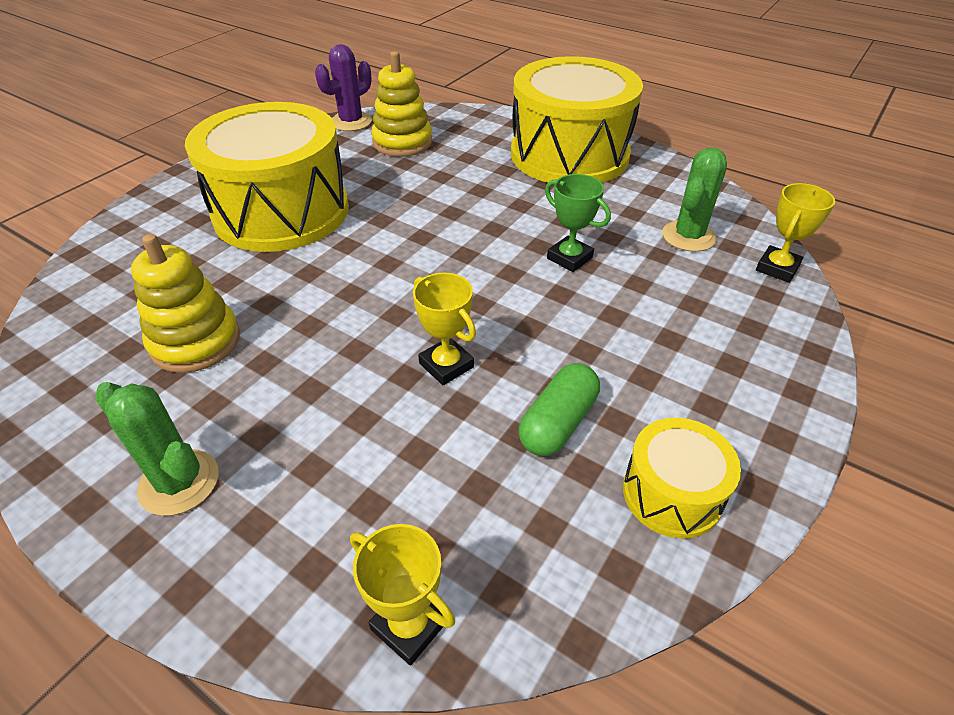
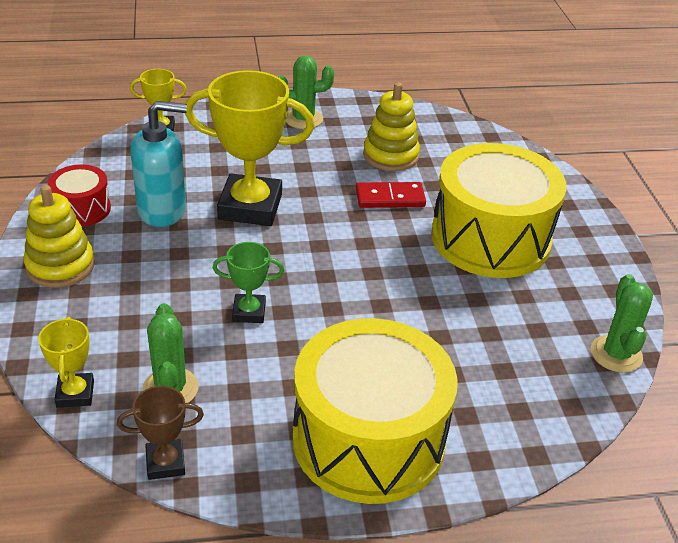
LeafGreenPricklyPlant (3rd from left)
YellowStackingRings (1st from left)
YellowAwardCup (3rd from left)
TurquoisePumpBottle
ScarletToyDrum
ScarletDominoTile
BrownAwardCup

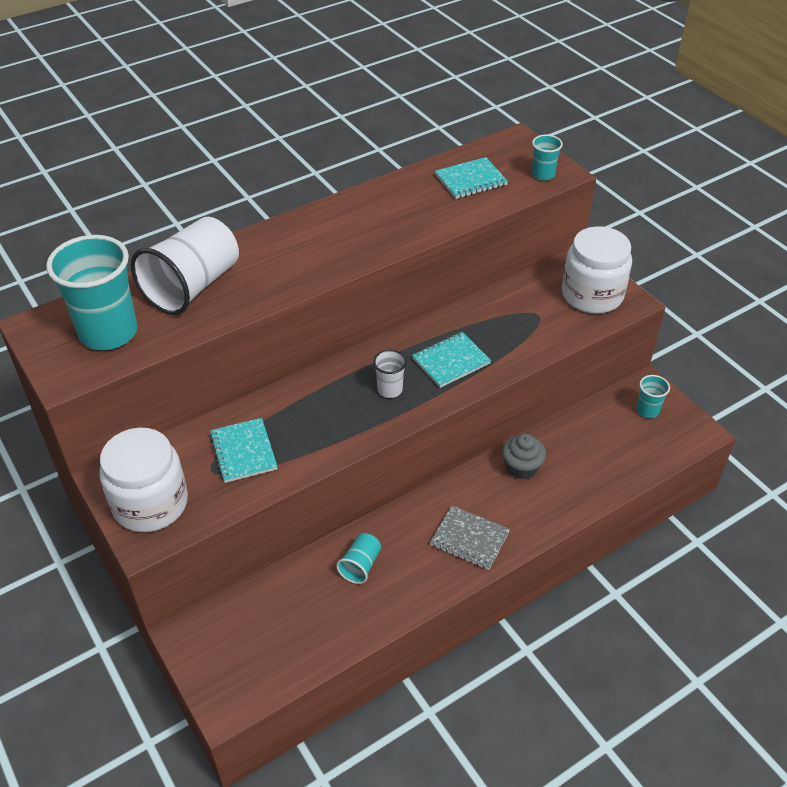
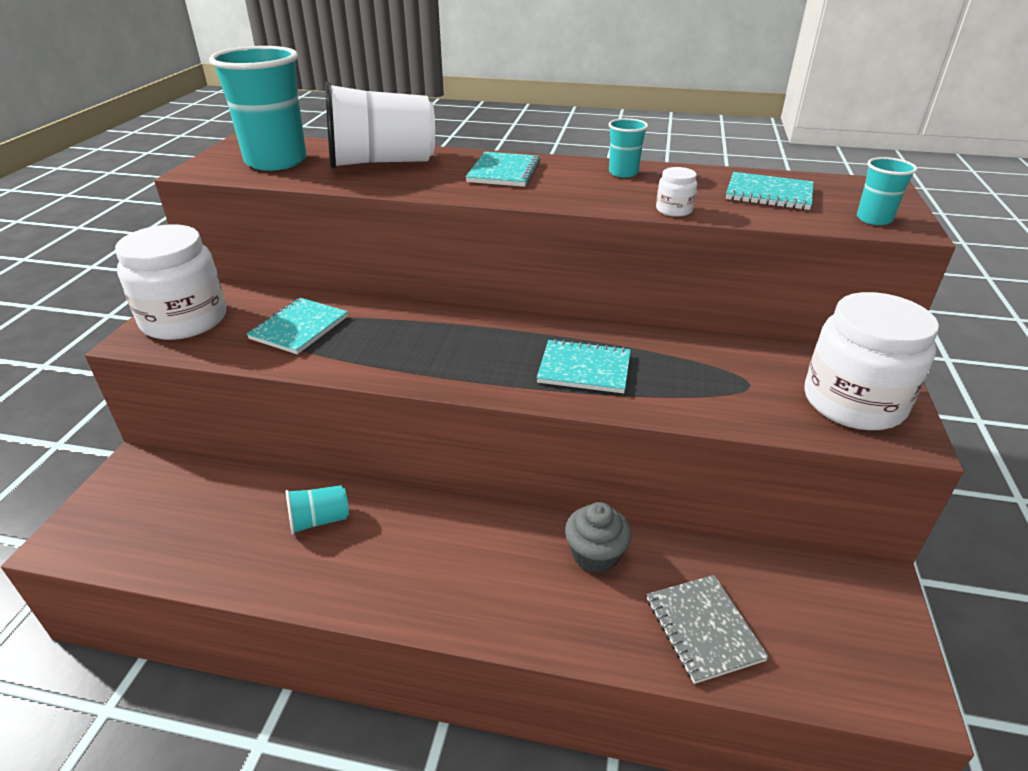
SnowWhiteBeaker (2nd from left in the first image)
TurquoiseBeaker (3rd from left)
AshGreyNotepad
TurquoiseNotepad (2nd from left)
SnowWhiteJar (2nd from left)

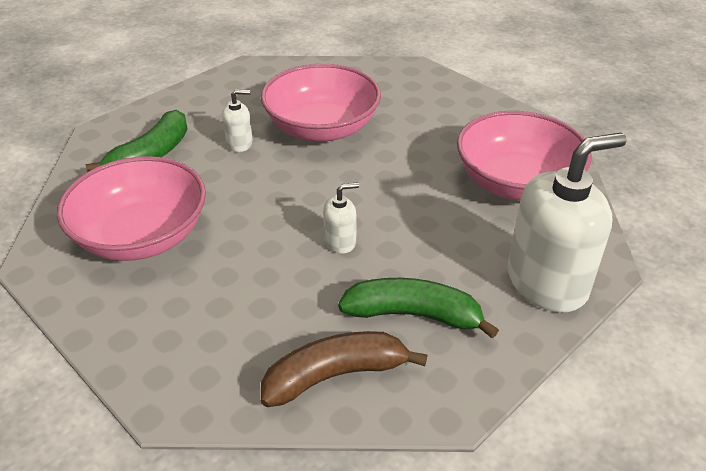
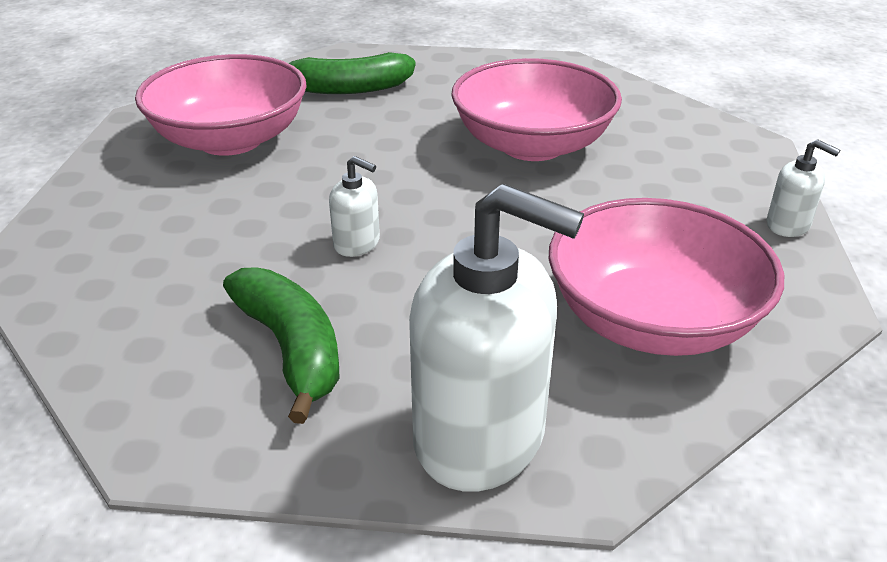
SnowWhitePumpBottle (3rd from left)
BrownBananaFruit

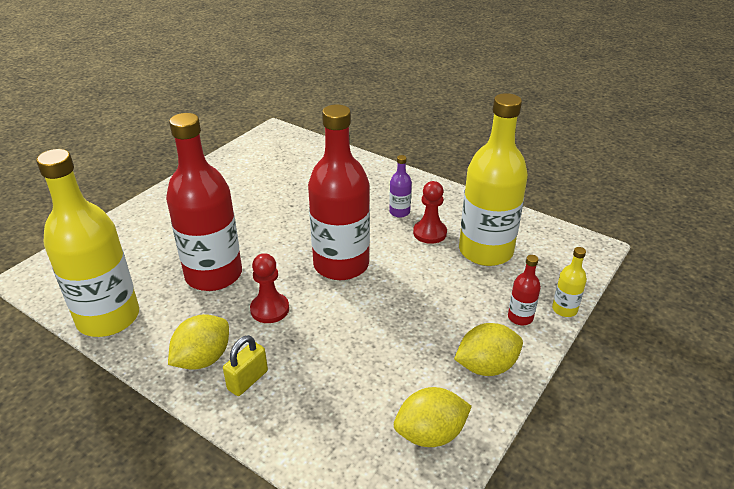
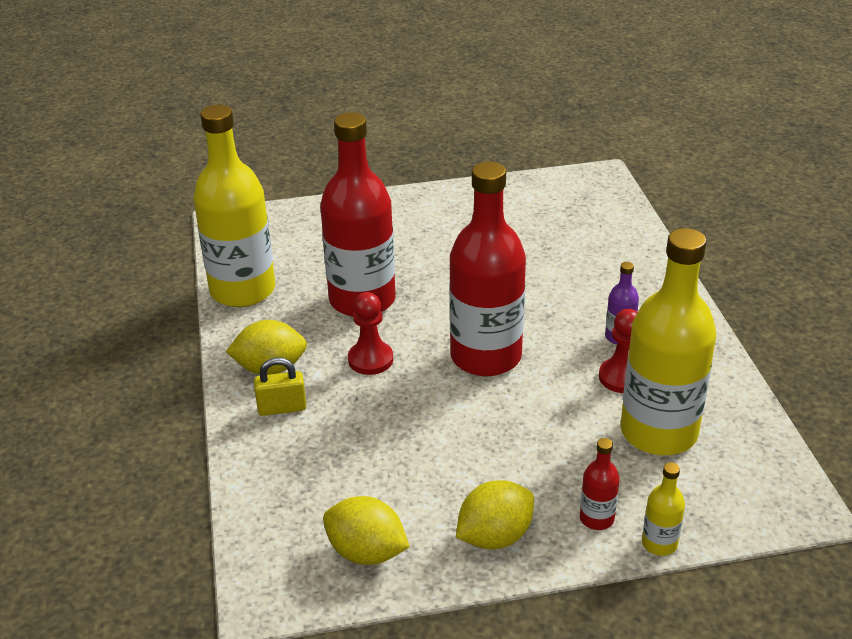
YellowToyLemon (3rd from left)

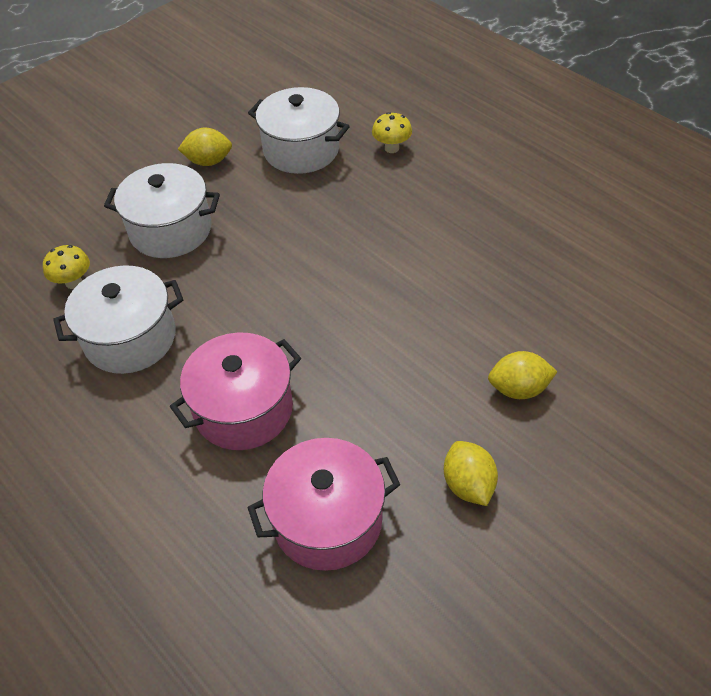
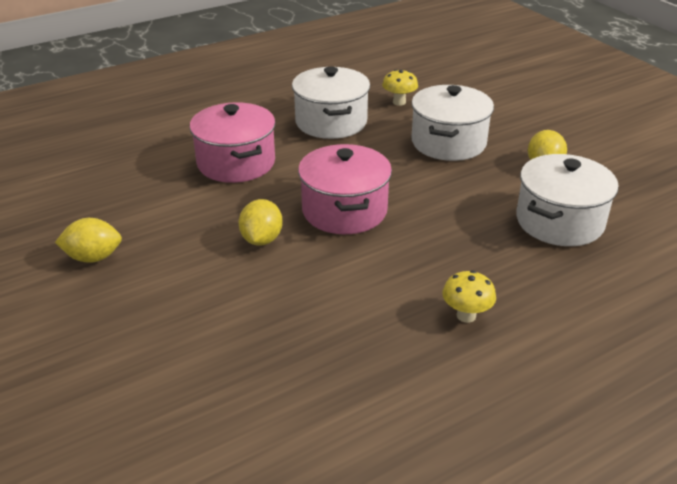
YellowMushroom (2nd from left)
YellowToyLemon (2nd from left)
RosyCookingPot (2nd from left)

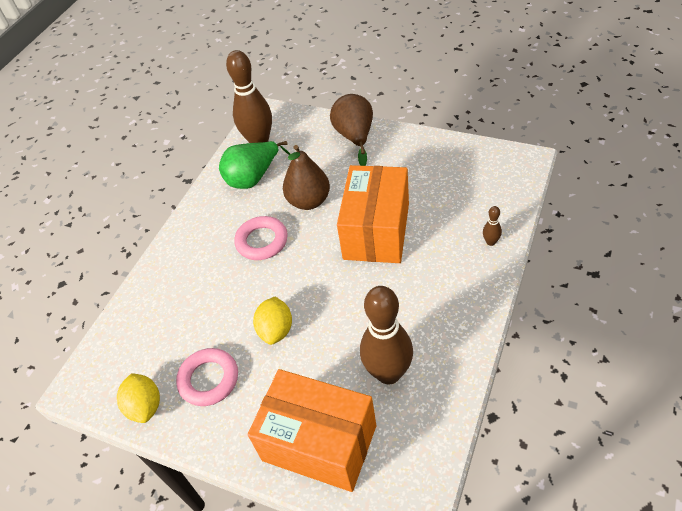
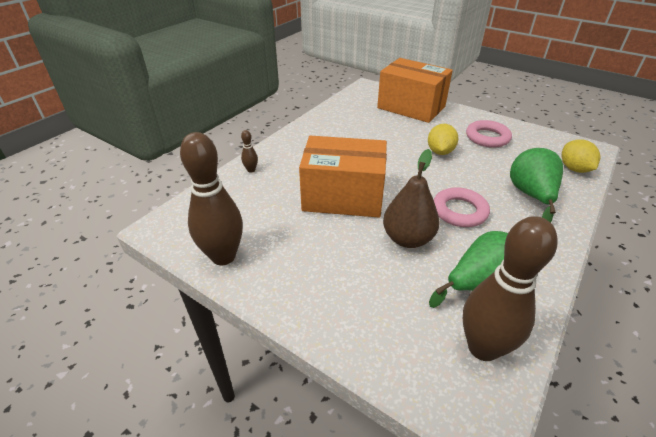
BrownPearFruit (2nd from left in the first image)
BrightOrangeParcel (1st from left)
BrownBowlingPin (1st from left)
YellowToyLemon (2nd from left)
LeafGreenPearFruit (2nd from left)

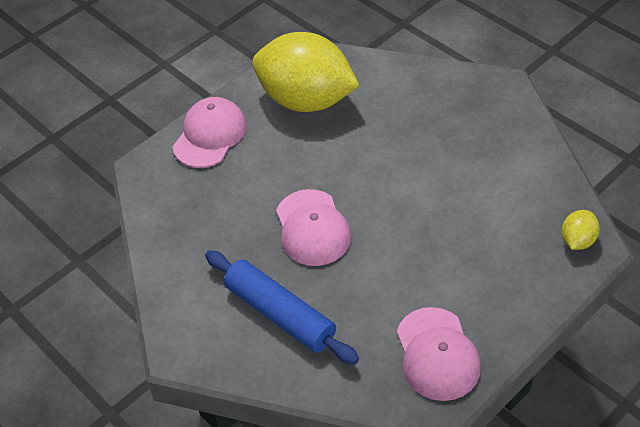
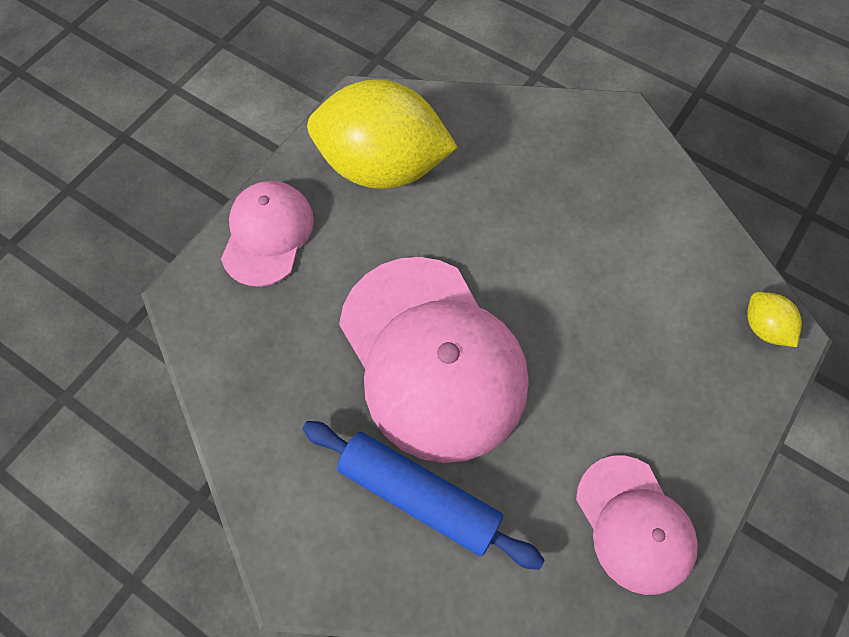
RosyPeakedCap (2nd from left)
YellowToyLemon (2nd from left)

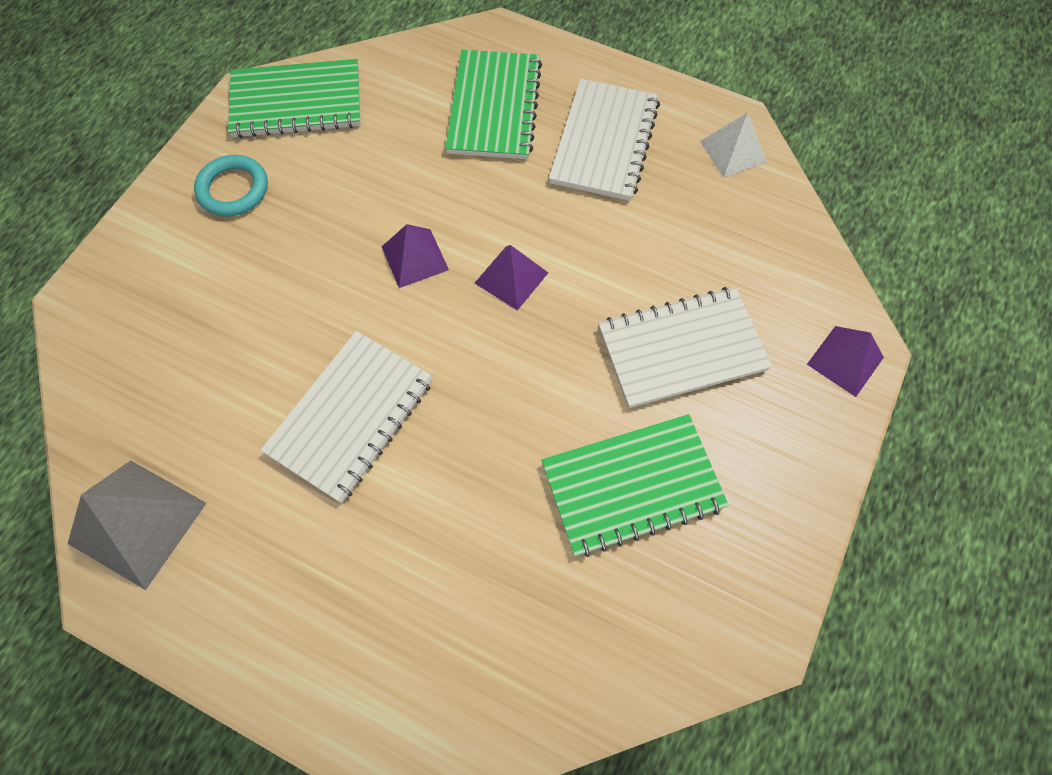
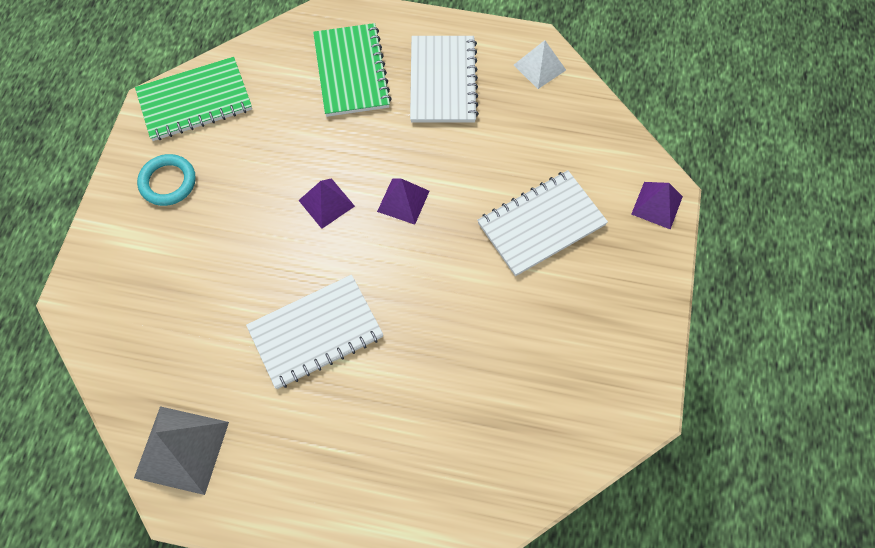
SnowWhiteNotepad (1st from left)
LeafGreenNotepad (3rd from left in the first image)

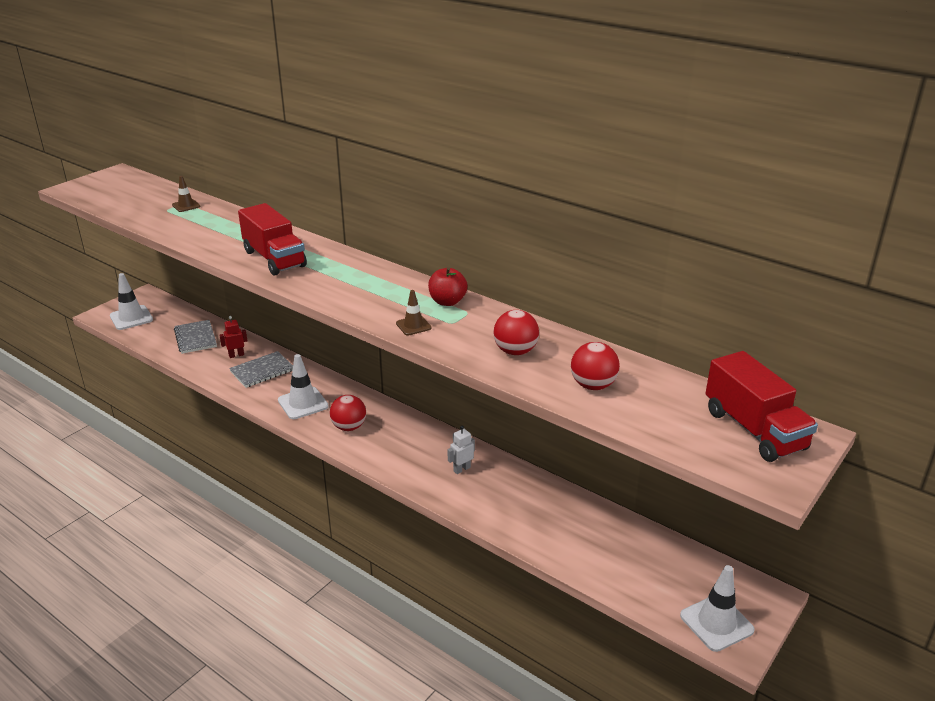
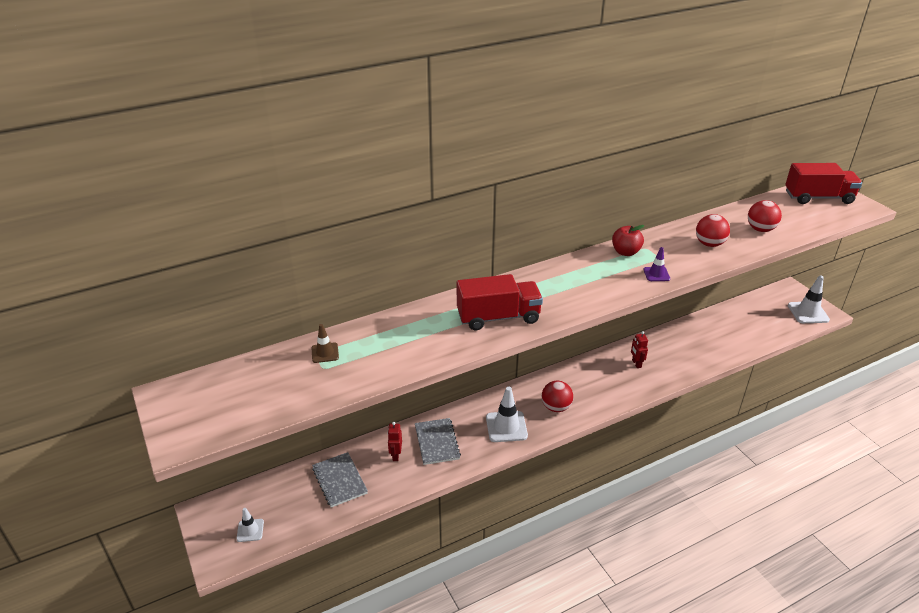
SnowWhiteRoadCone (1st from left)
RoyalPurpleRoadCone
AshGreyNotepad (1st from left)
ScarletToyRobot (2nd from left)

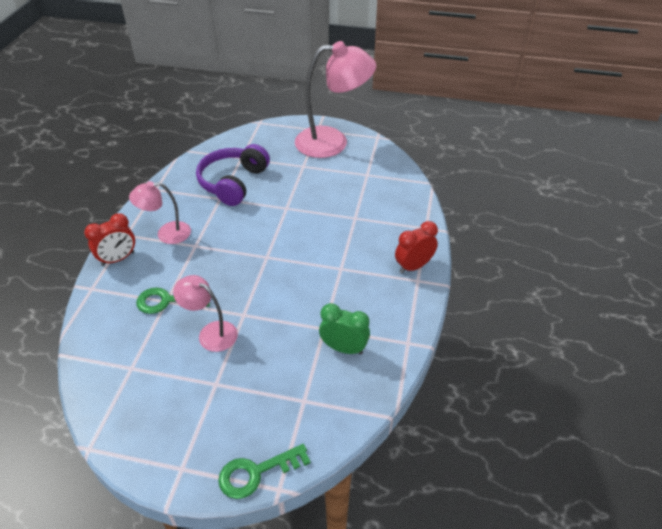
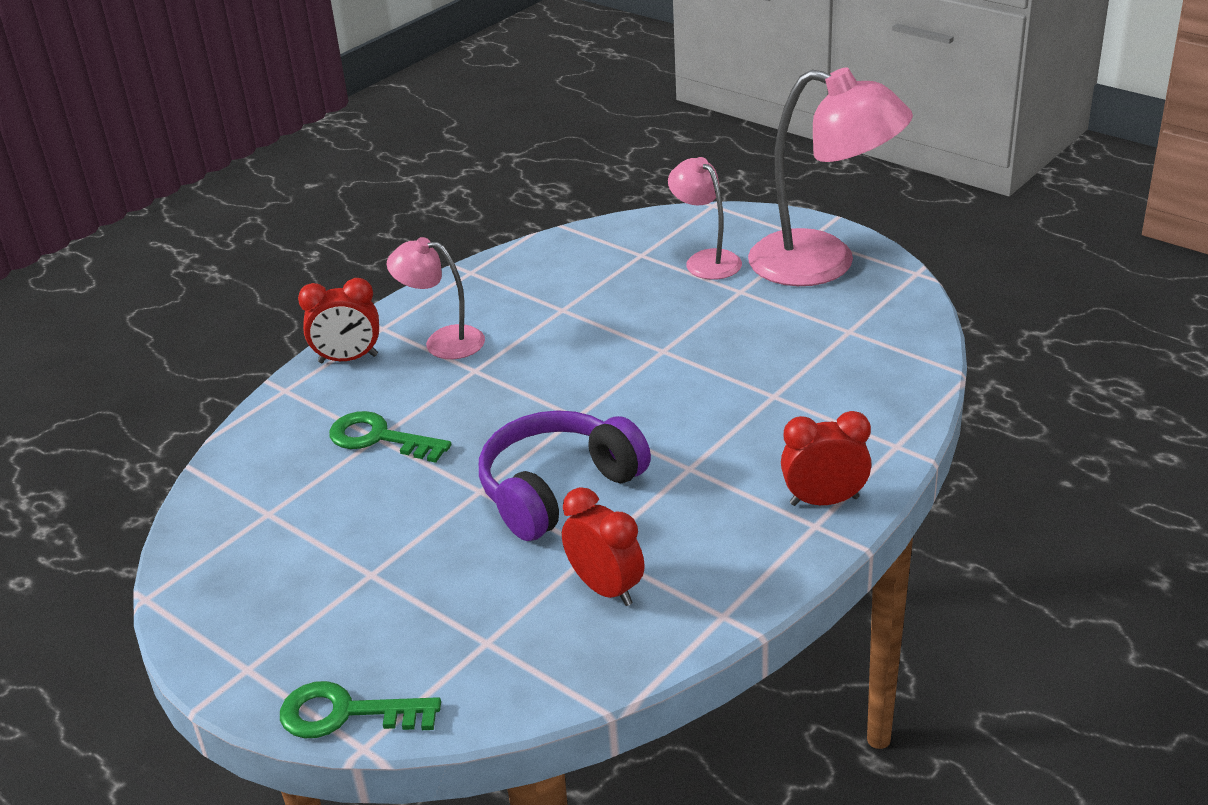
RoyalPurpleHeadphones
RosyDeskLamp (2nd from left)
ScarletBedsideClock (2nd from left)

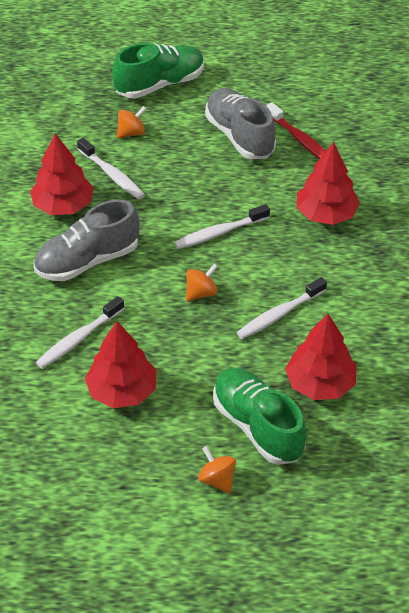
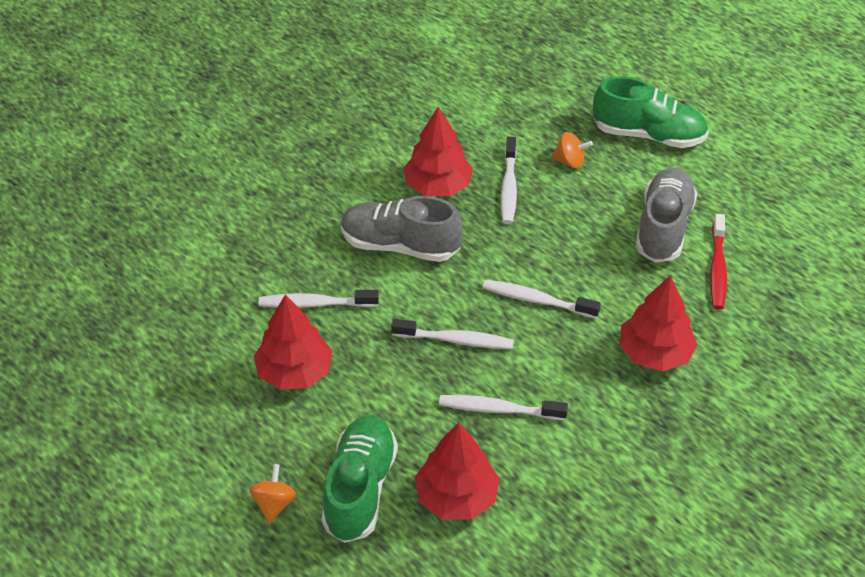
SnowWhiteDentalBrush (2nd from left)

